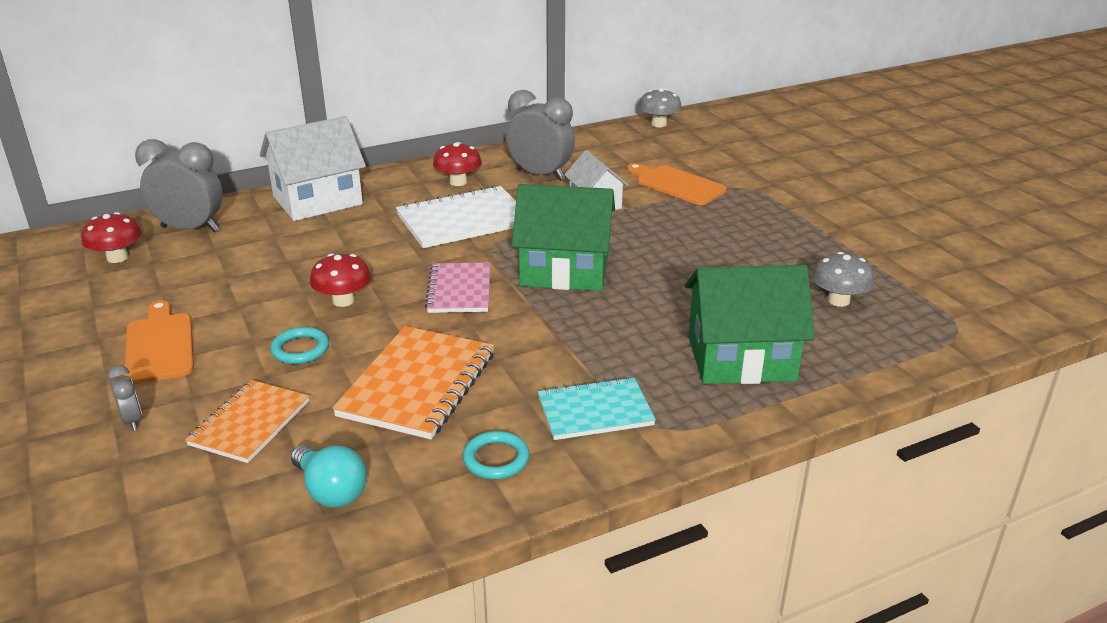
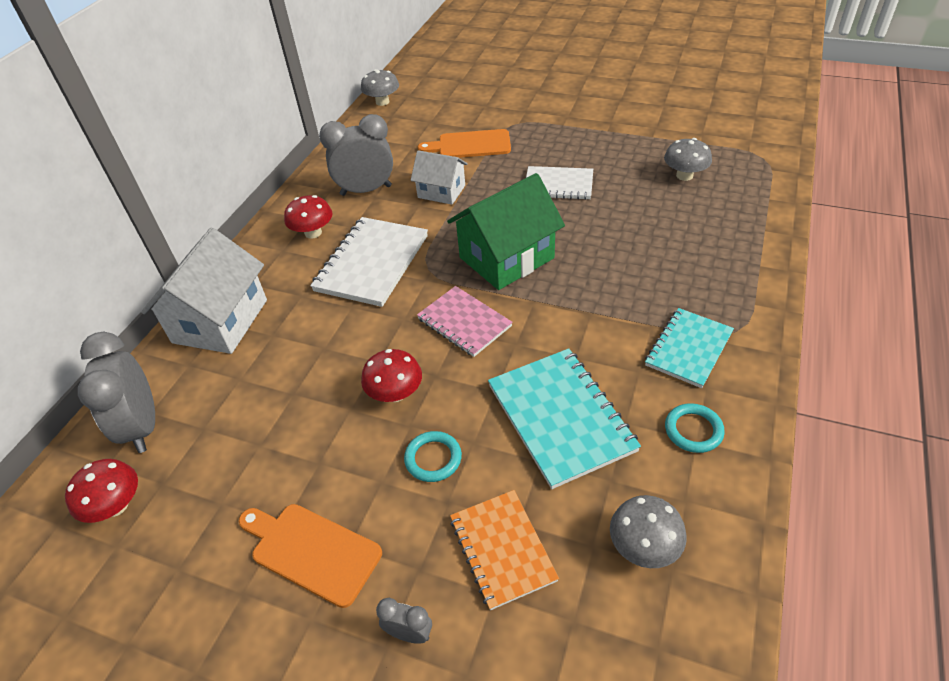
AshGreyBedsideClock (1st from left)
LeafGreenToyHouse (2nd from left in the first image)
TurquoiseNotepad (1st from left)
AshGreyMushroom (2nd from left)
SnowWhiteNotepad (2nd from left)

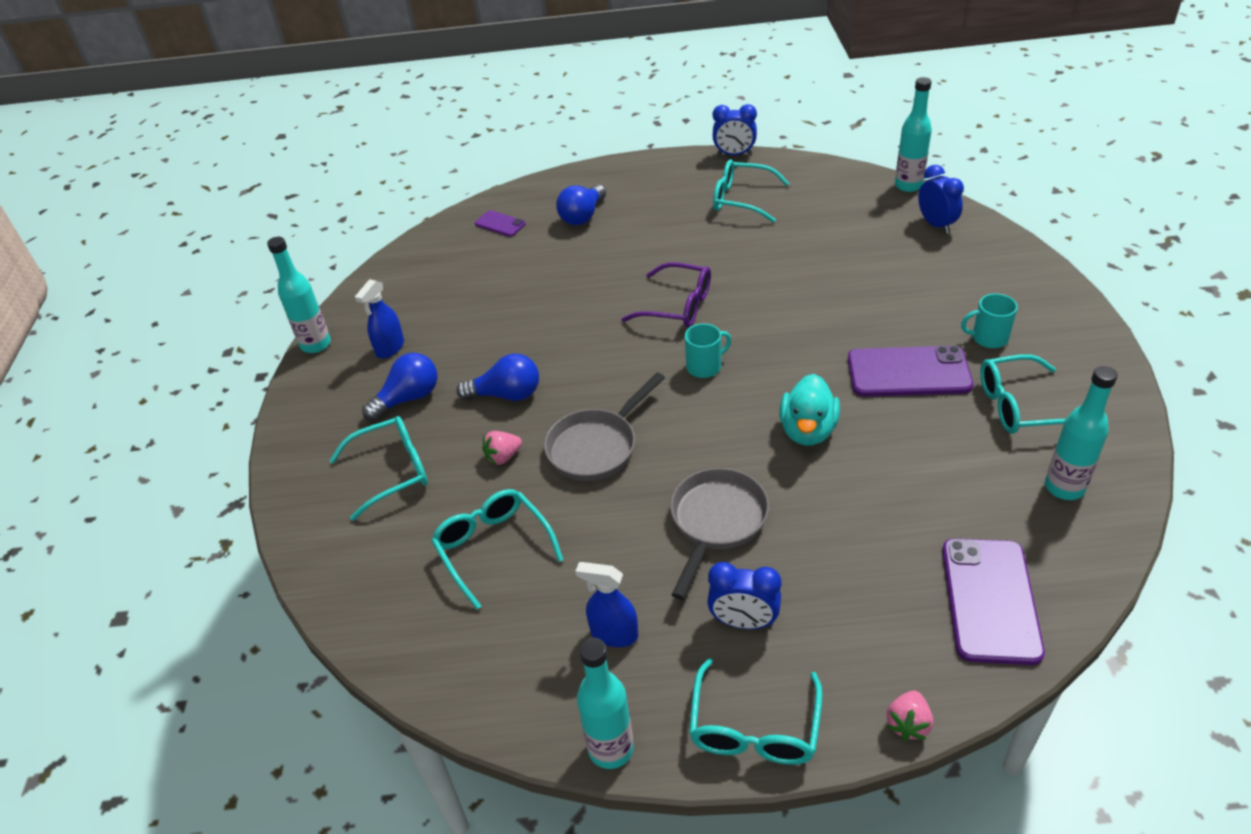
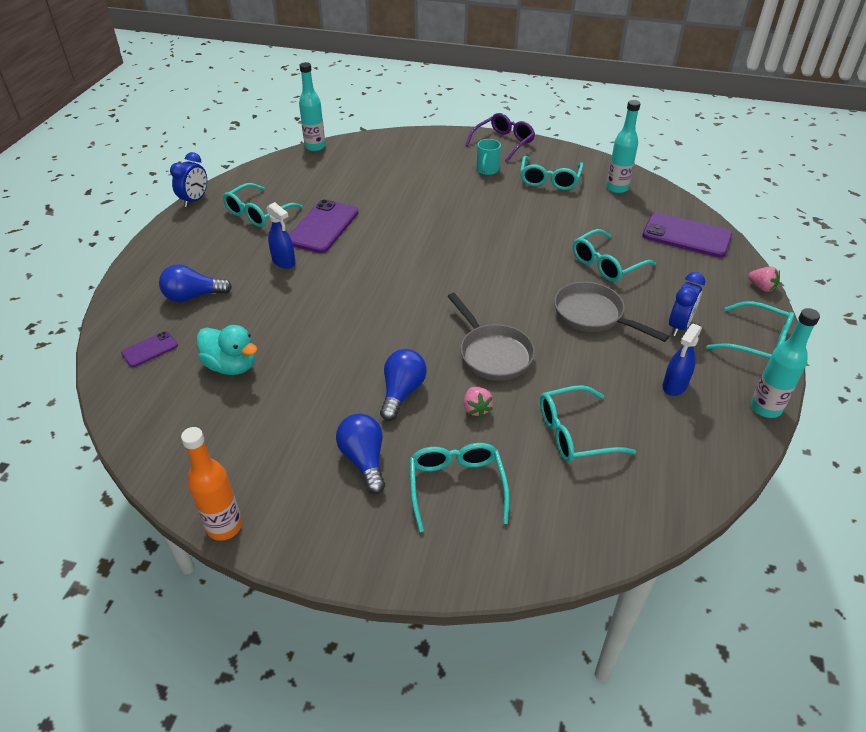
BlueBedsideClock (3rd from left in the first image)
BlueLightBulb (1st from left)
BrightOrangeBottle
RoyalPurpleEyeglasses
BlueSprayer (1st from left)
TurquoiseTeaMug (1st from left in the first image)
RoyalPurpleMobilePhone (2nd from left)
TurquoiseRubberDuck
TurquoiseEyeglasses (5th from left)

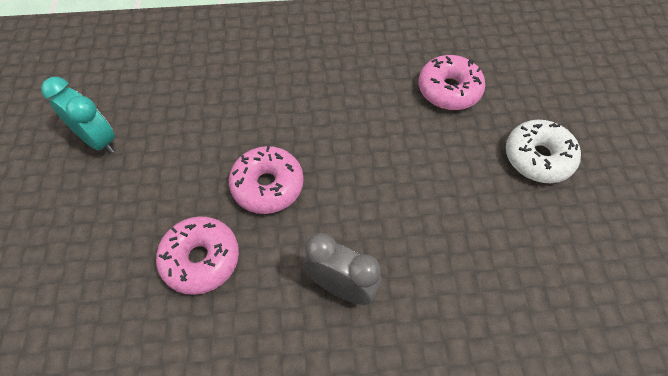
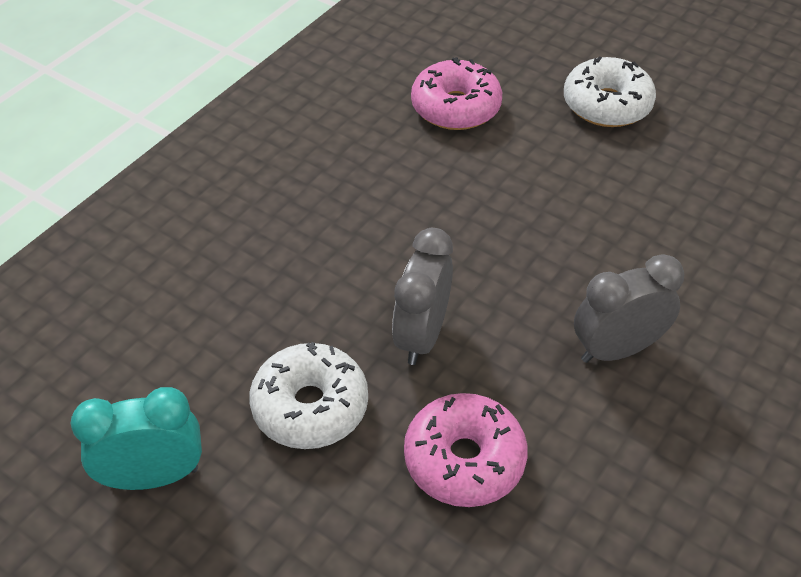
AshGreyBedsideClock (1st from left)
SnowWhiteGlazedDonut (1st from left)

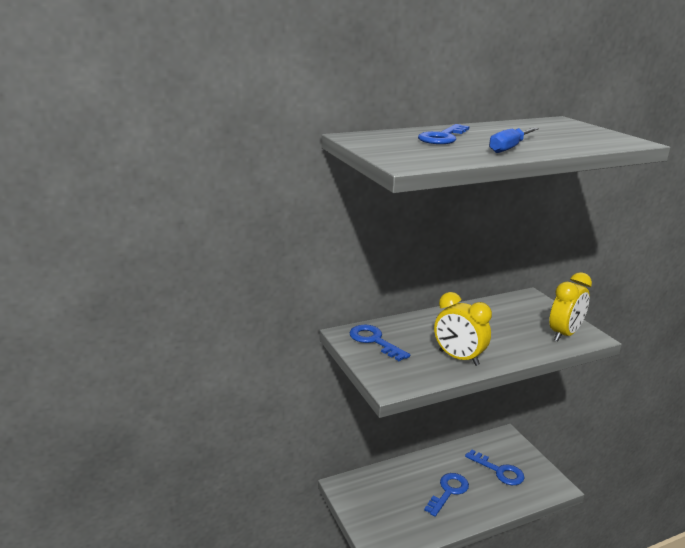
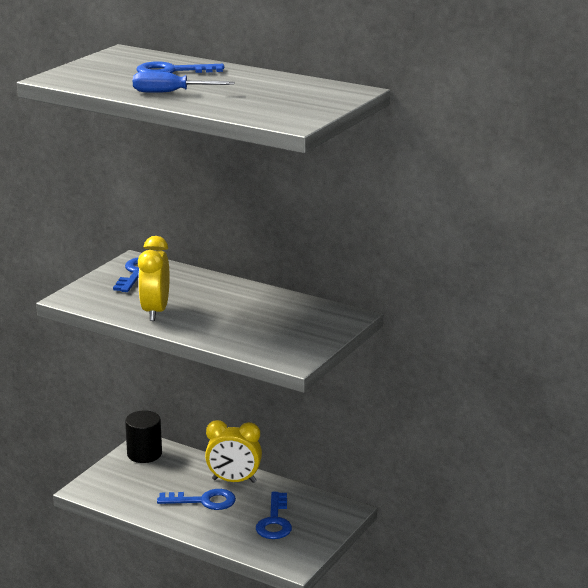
YellowBedsideClock (2nd from left)
BlackCylinderShape

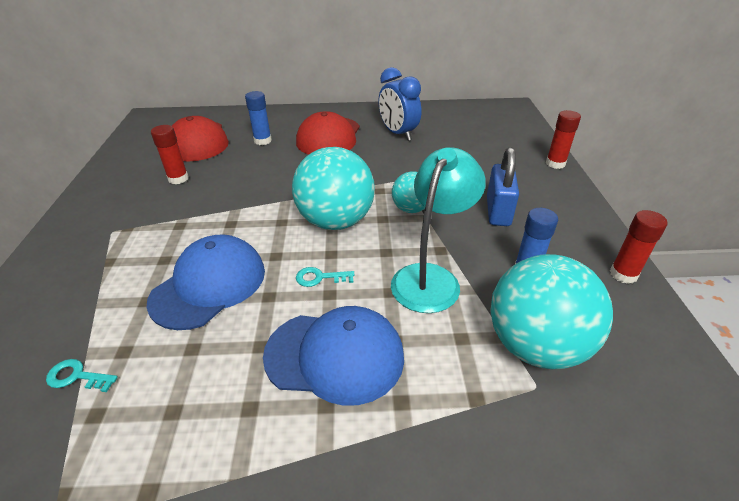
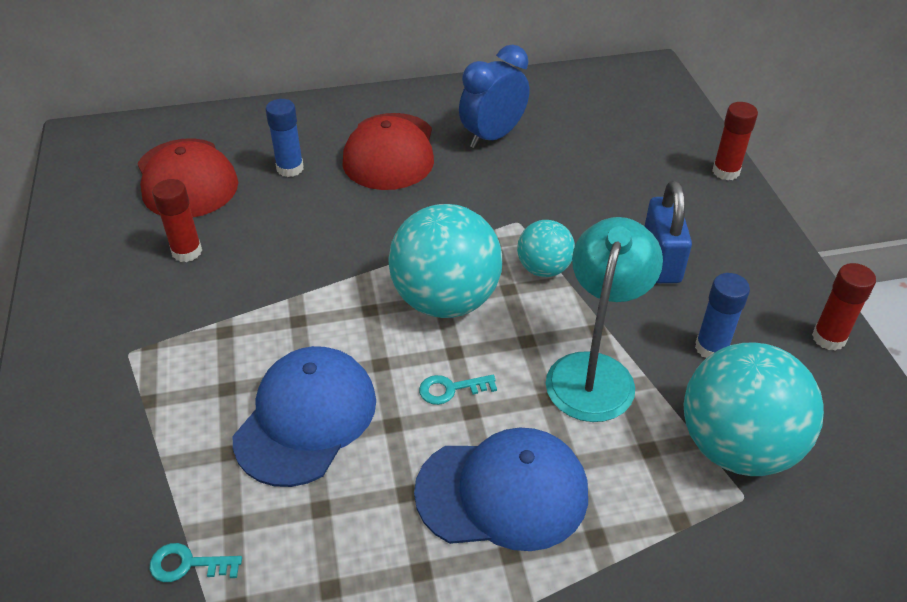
BlueBedsideClock

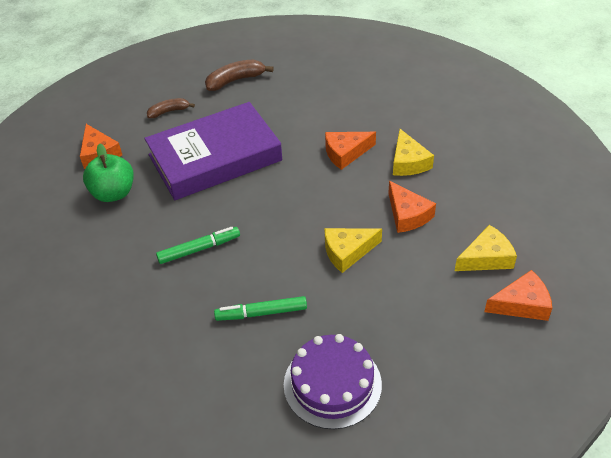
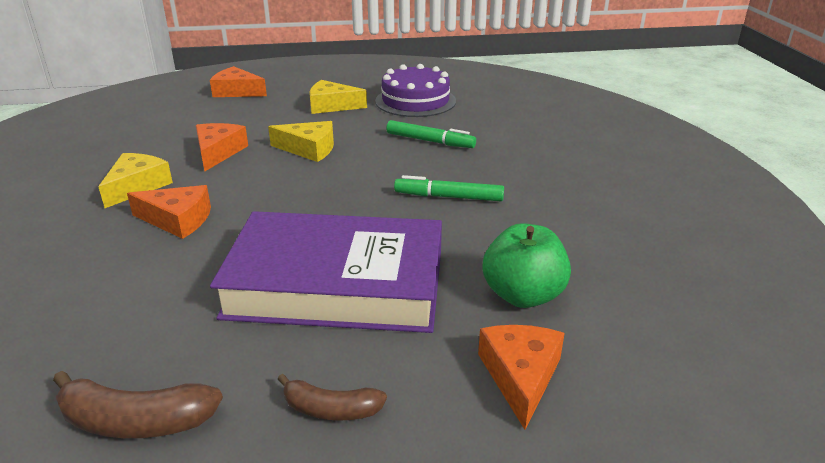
YellowCheese (3rd from left)

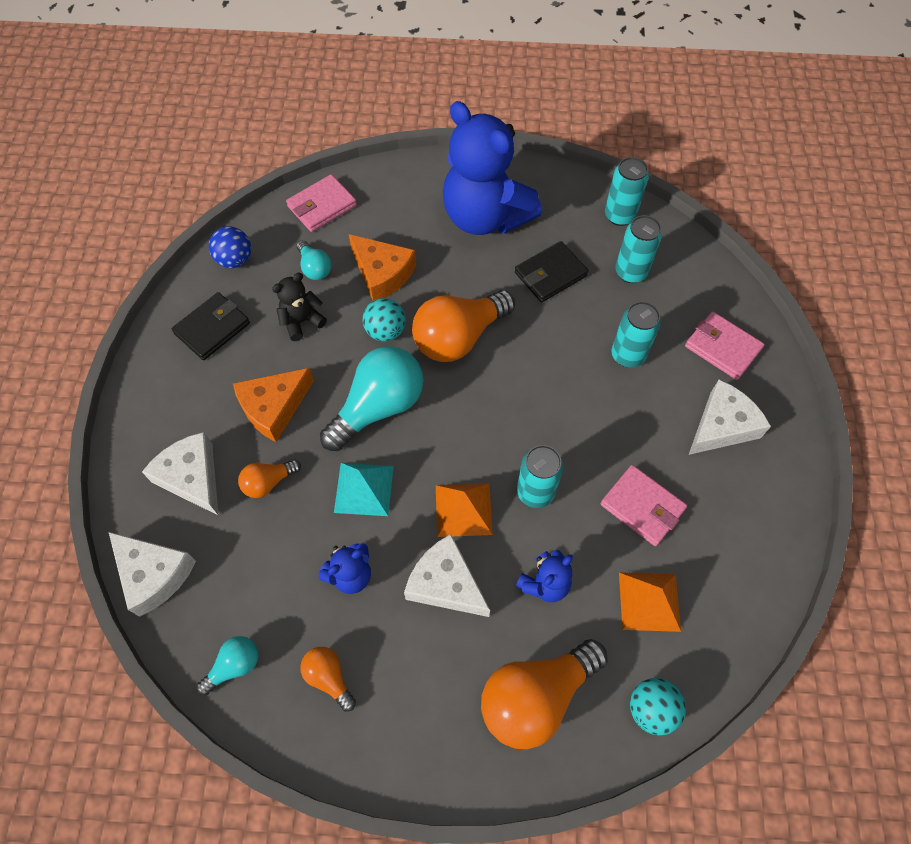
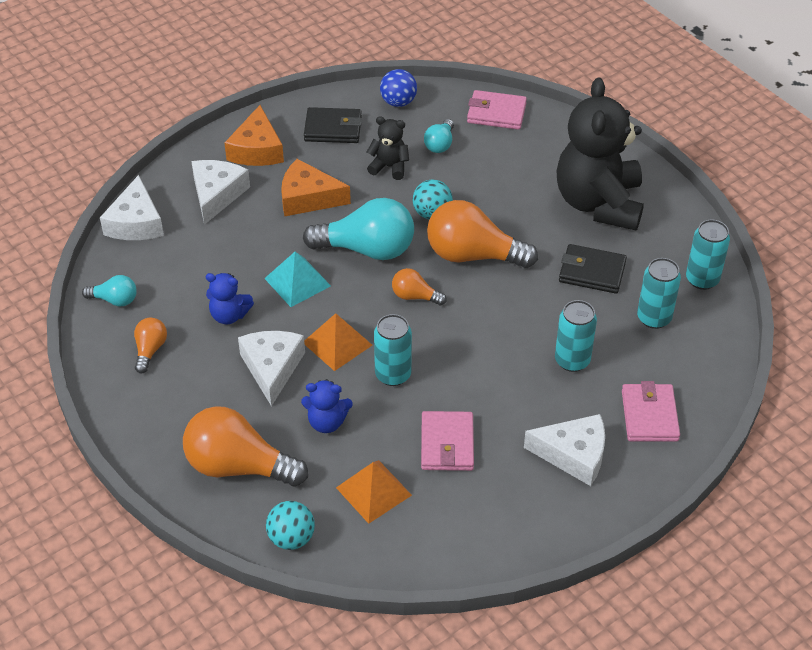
BlackStuffedBear (2nd from left)
BrightOrangeCheese (1st from left)
BrightOrangeLightBulb (3rd from left)

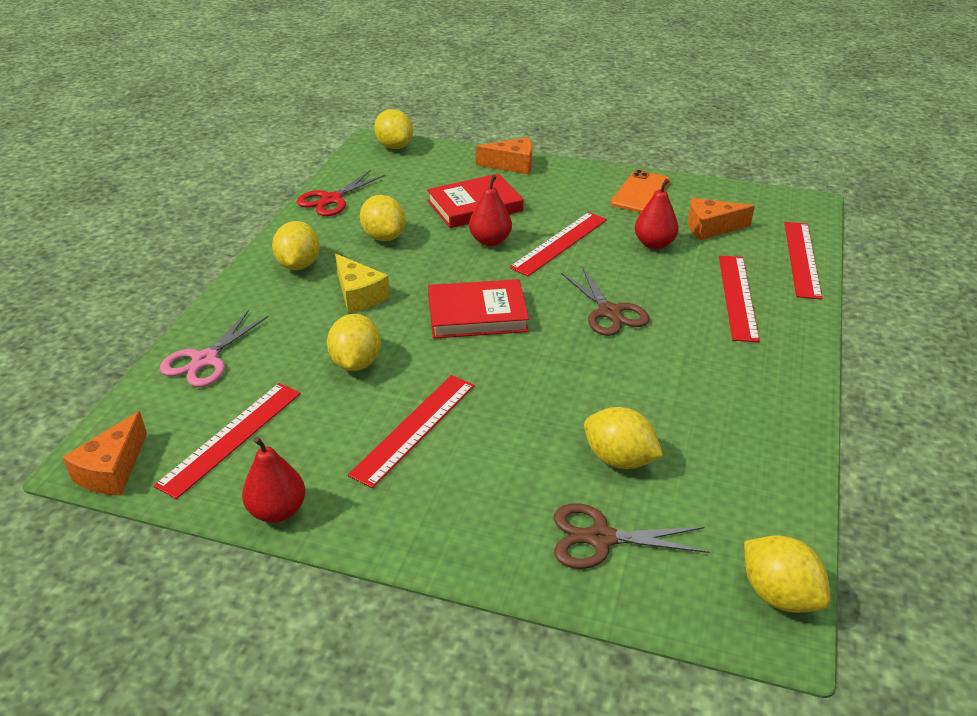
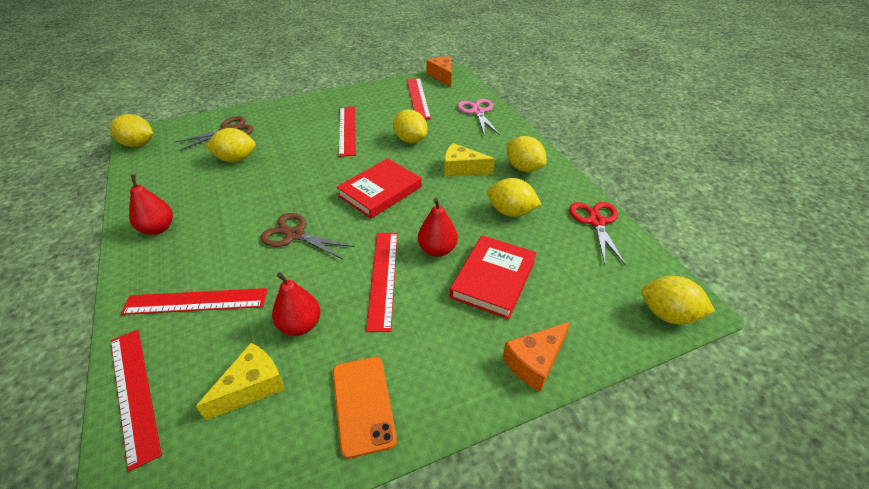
YellowCheese (1st from left)
ScarletMeasuringStick (2nd from left)
ScarletPearFruit (1st from left)

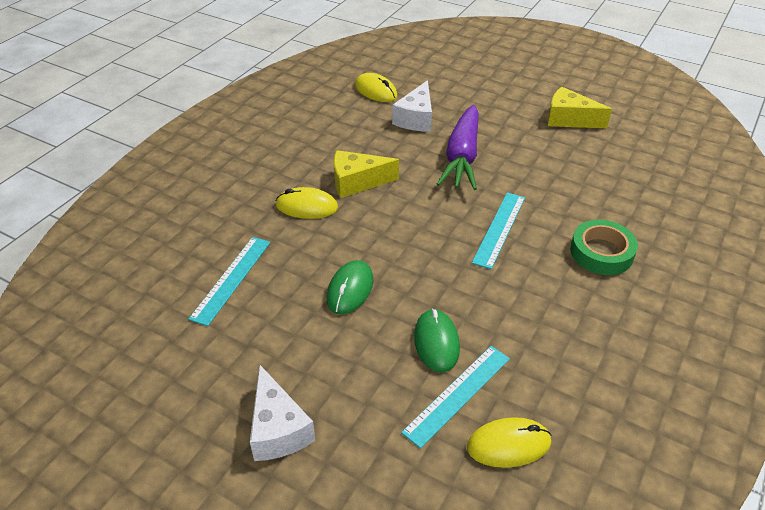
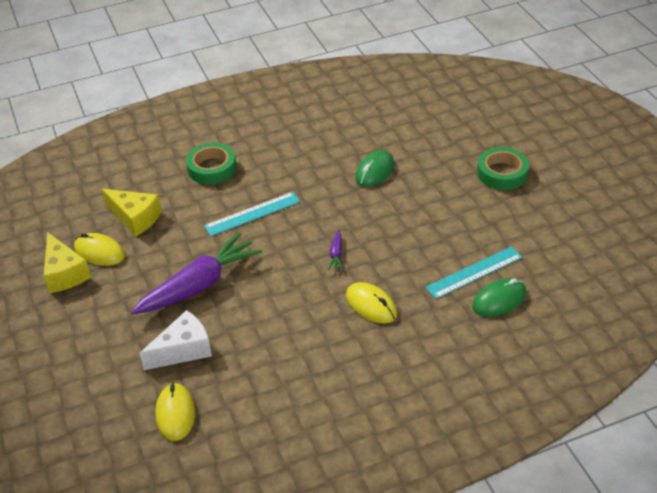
YellowCheese (2nd from left)
LeafGreenPcMouse (2nd from left)
TurquoiseMeasuringStick (2nd from left in the first image)
LeafGreenStickyTape (2nd from left)
YellowPcMouse (1st from left)
RoyalPurpleRootVegetable (2nd from left)

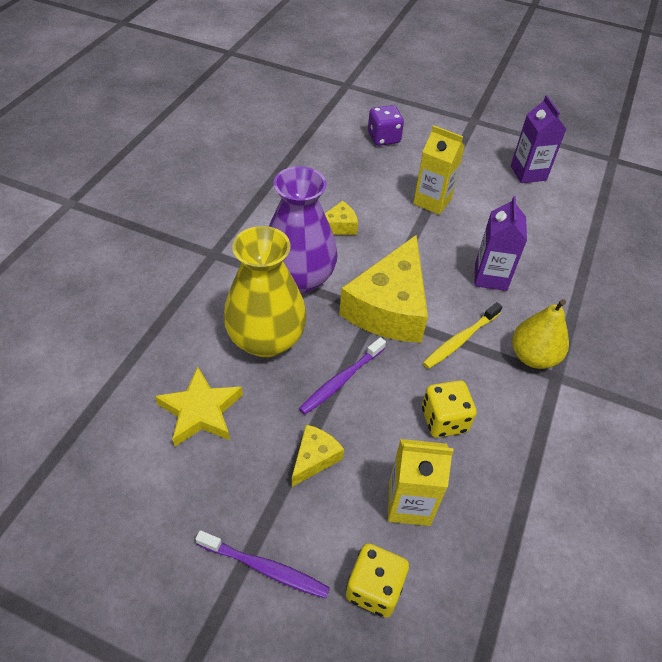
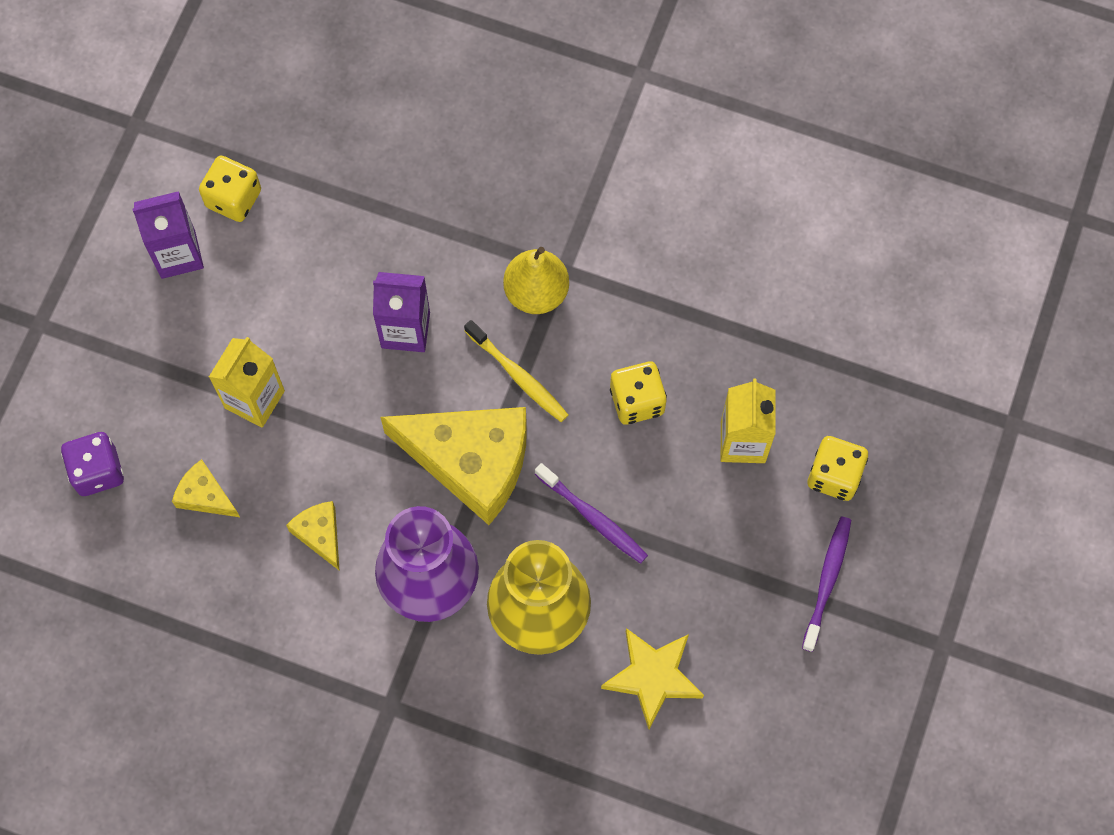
YellowCheese (1st from left)
YellowDice (1st from left)

